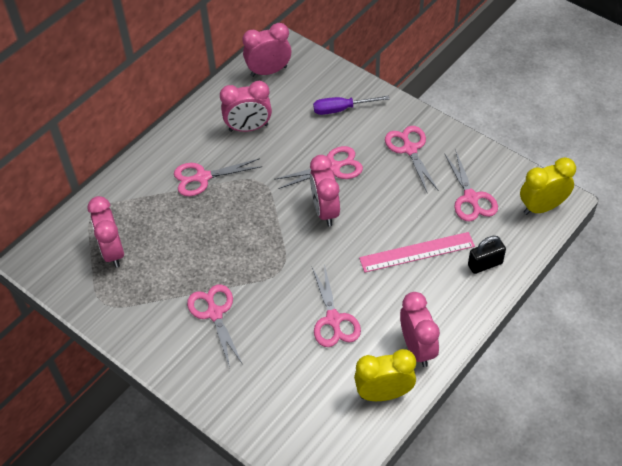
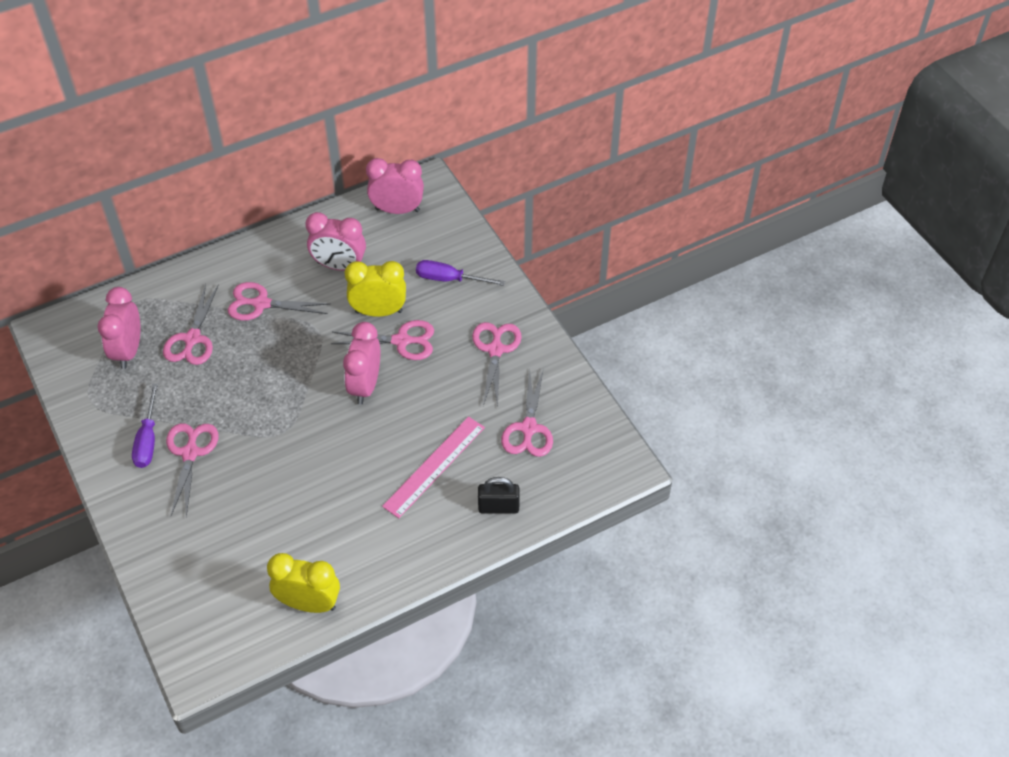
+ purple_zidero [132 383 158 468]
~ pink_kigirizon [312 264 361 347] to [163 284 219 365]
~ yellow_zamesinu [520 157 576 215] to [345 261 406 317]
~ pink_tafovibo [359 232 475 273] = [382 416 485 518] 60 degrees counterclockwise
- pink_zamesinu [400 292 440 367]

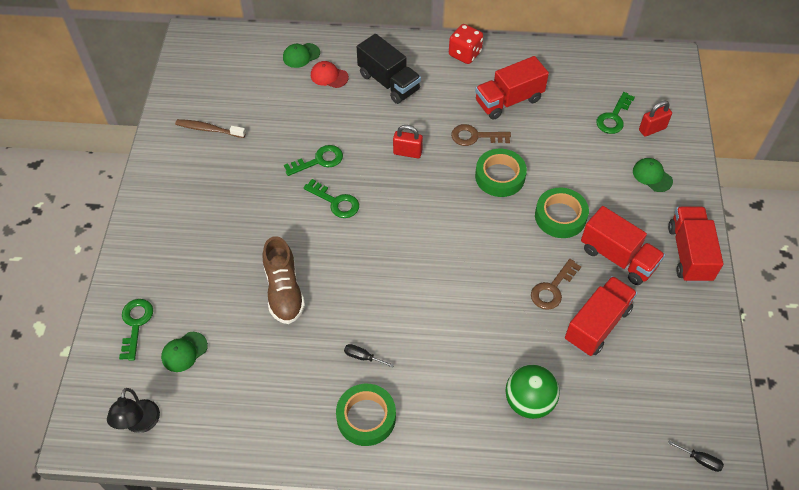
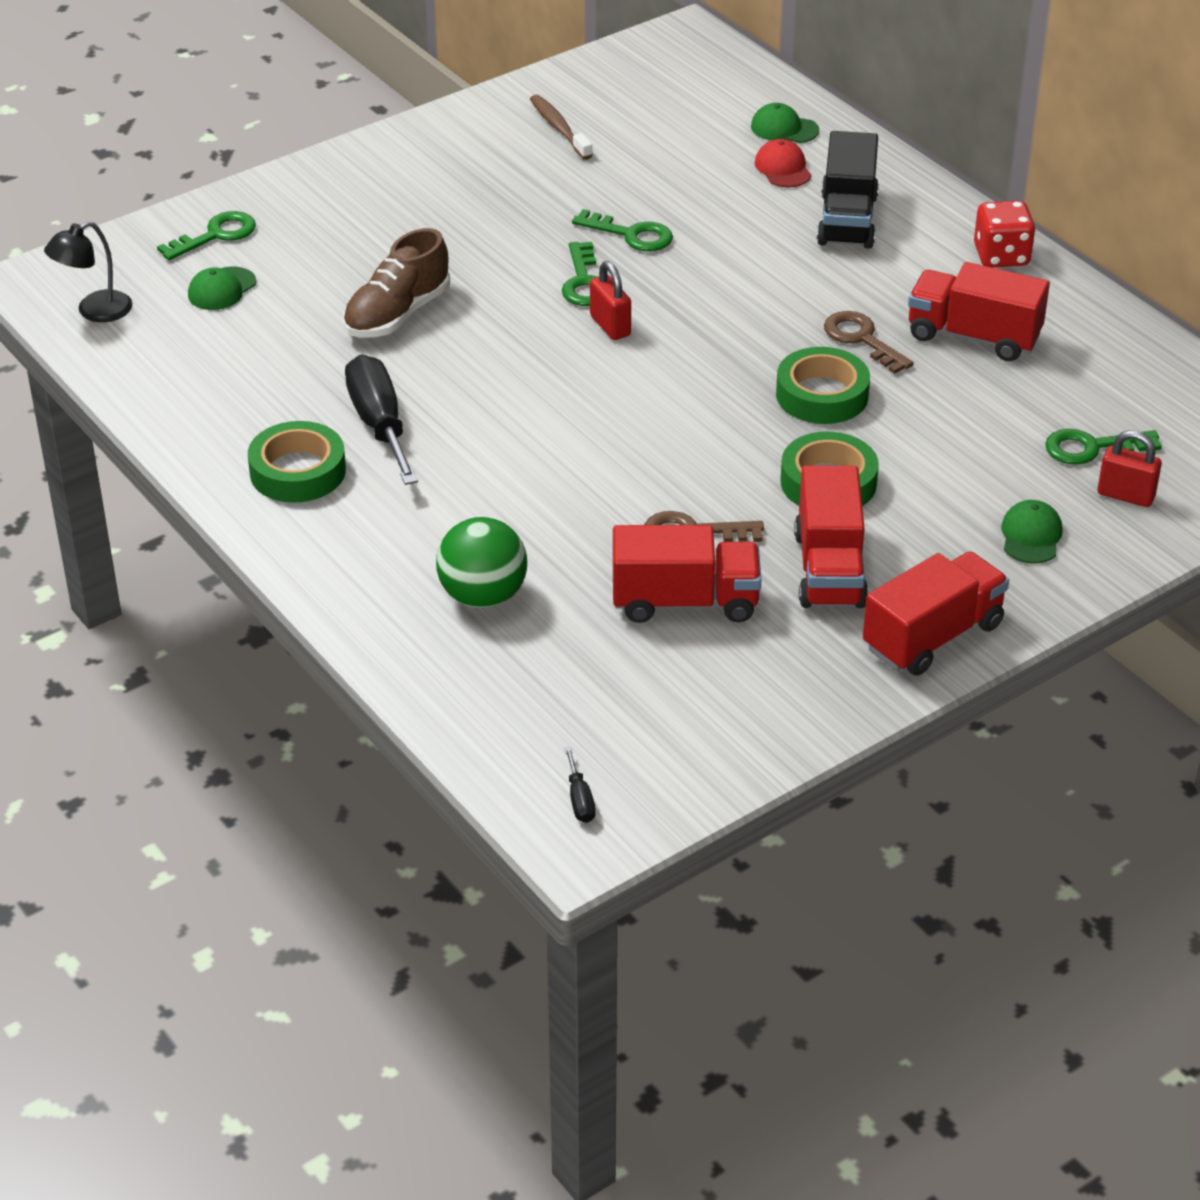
~ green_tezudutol [161 332 208 372] = [188 267 256 310] 60 degrees counterclockwise
~ black_zidero [344 344 394 367] = [345 355 418 485] x2.30
~ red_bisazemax [393 125 423 158] to [590 261 631 340]

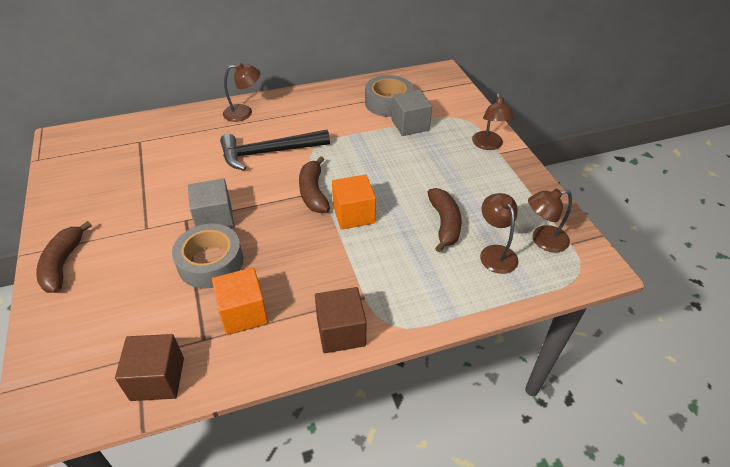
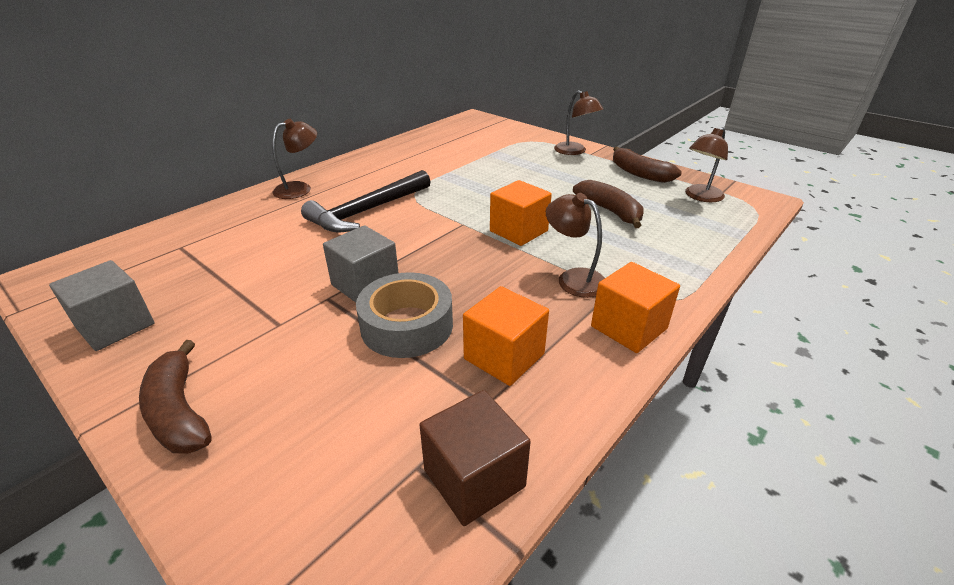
~ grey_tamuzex [392 90 432 136] to [49 260 154 351]
~ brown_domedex [480 193 518 274] to [546 193 605 298]
~ brown_tamuzex [315 287 367 353] to orange_tamuzex [591 262 680 353]
~ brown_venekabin [299 156 330 213] to [613 147 682 183]
- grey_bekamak [365 75 413 117]

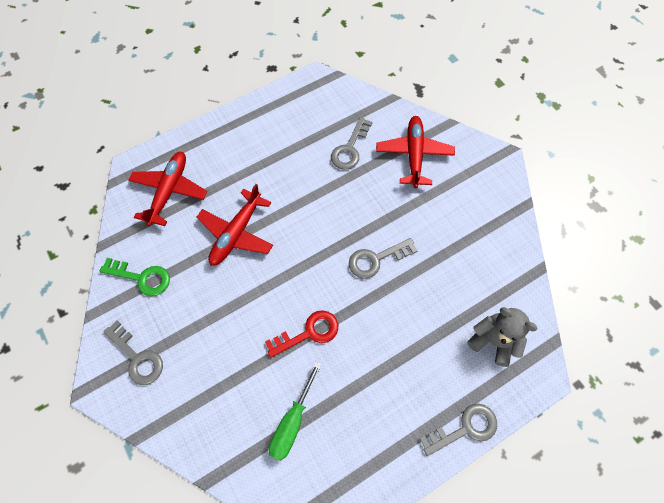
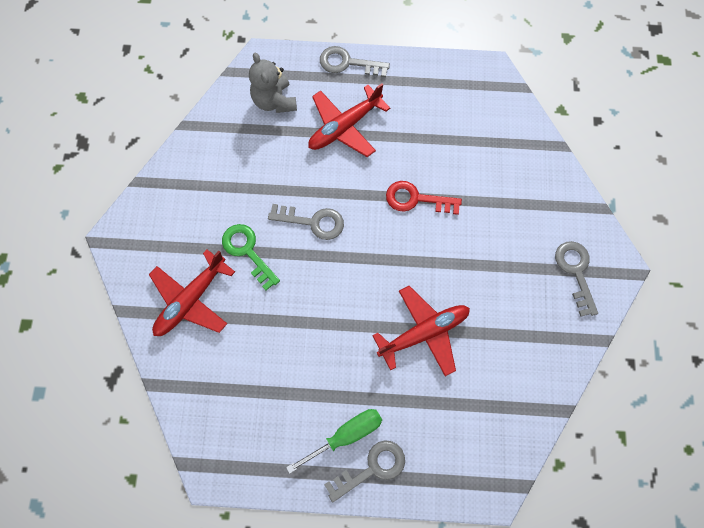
~ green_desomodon [100 258 170 296] to [222 224 280 290]
~ green_zidero [269 362 322 461] to [286 409 382 474]
~ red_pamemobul [128 152 207 226] to [309 83 390 157]
~ grey_desomodon [331 117 372 170] to [324 440 405 502]

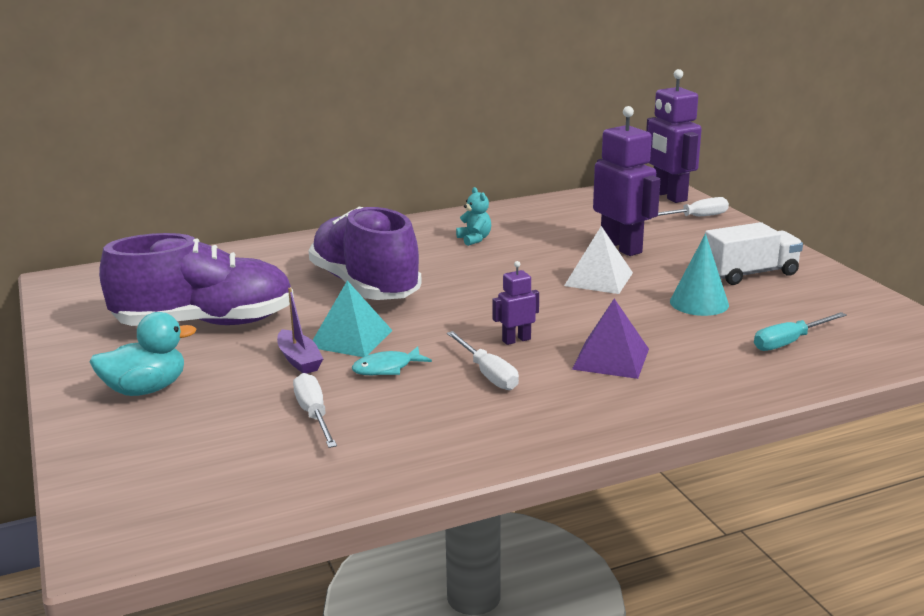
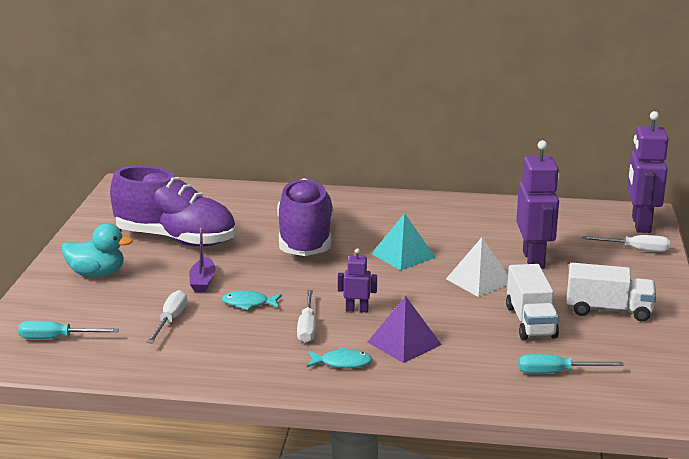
+ turquoise_zidero [18 321 119 339]
+ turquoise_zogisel [307 347 372 369]
~ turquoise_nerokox [312 281 393 357] to [372 213 436 270]
~ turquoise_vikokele [670 234 729 316] to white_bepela [506 264 559 340]
- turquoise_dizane [456 187 491 246]

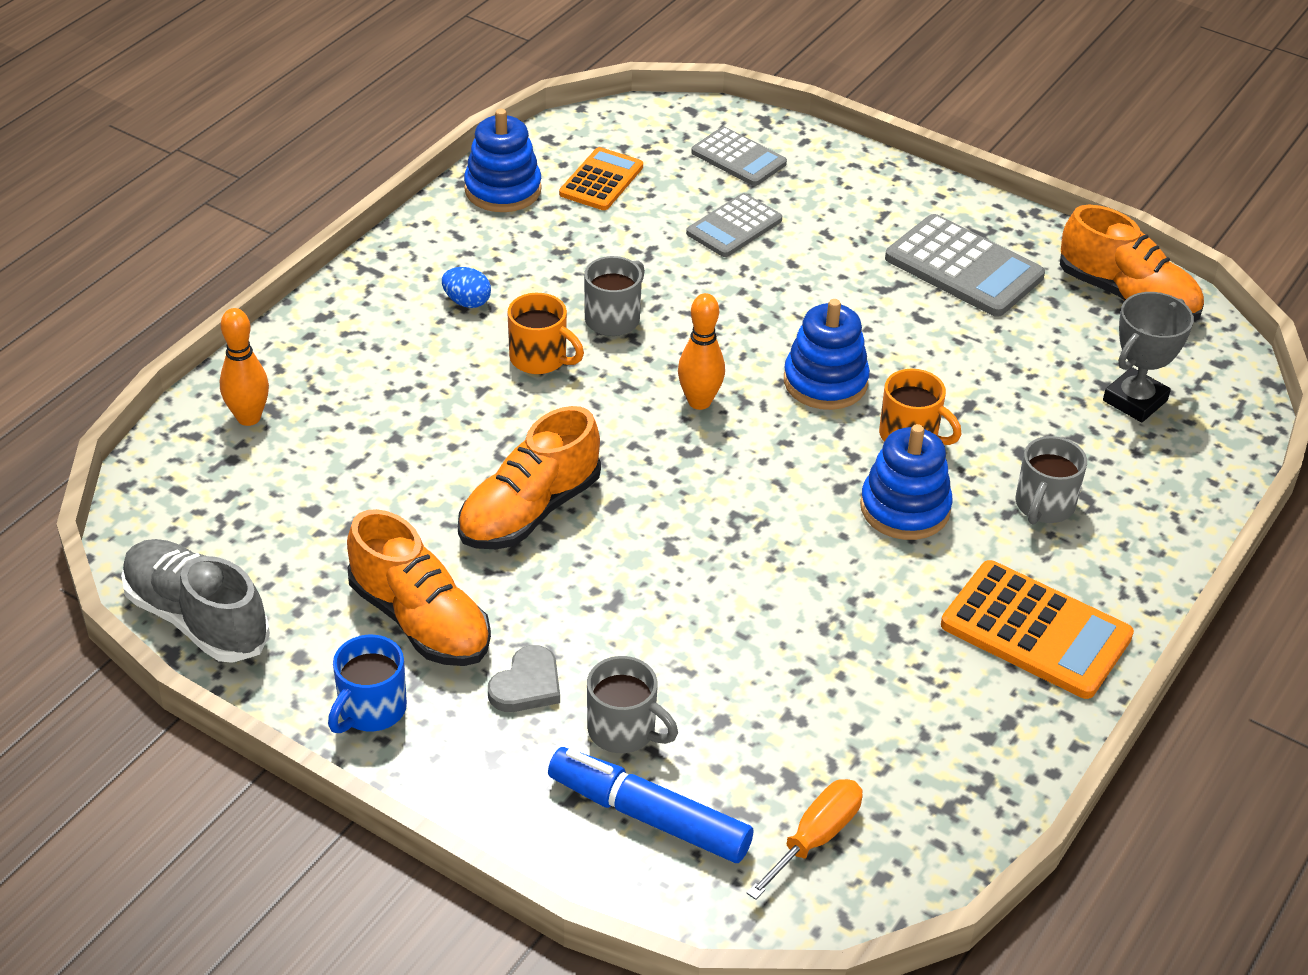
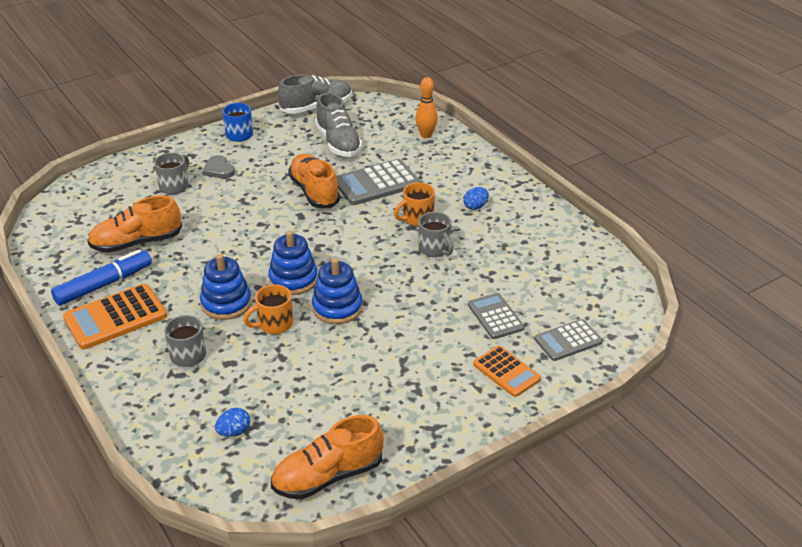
~ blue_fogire [548 747 753 863] to [51 249 152 306]
~ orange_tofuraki [347 509 491 666] to [87 195 182 253]
~ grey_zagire [587 656 678 753] = [154 153 189 195] 150 degrees clockwise
~ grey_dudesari [1103 292 1194 422] to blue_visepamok [215 408 250 437]
~ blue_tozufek [464 109 542 212] to [268 231 318 295]
+ grey_tofuraki [315 93 362 157]
~ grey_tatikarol [885 214 1045 317] to [336 159 420 205]
~ orange_tatikarol [559 147 643 210] to [473 346 541 397]
- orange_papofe [678 293 725 410]
- orange_zidero [747 779 862 900]

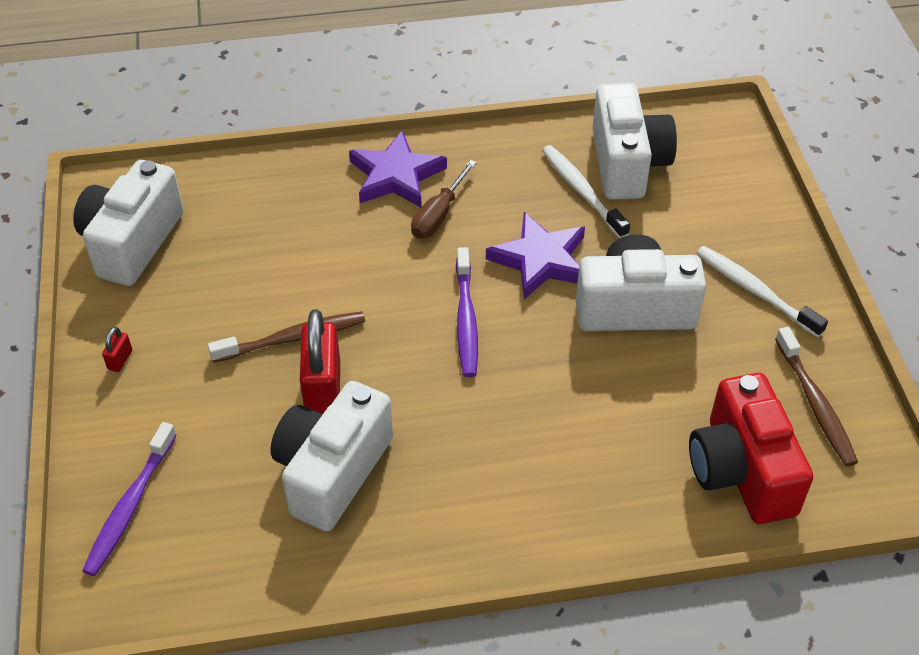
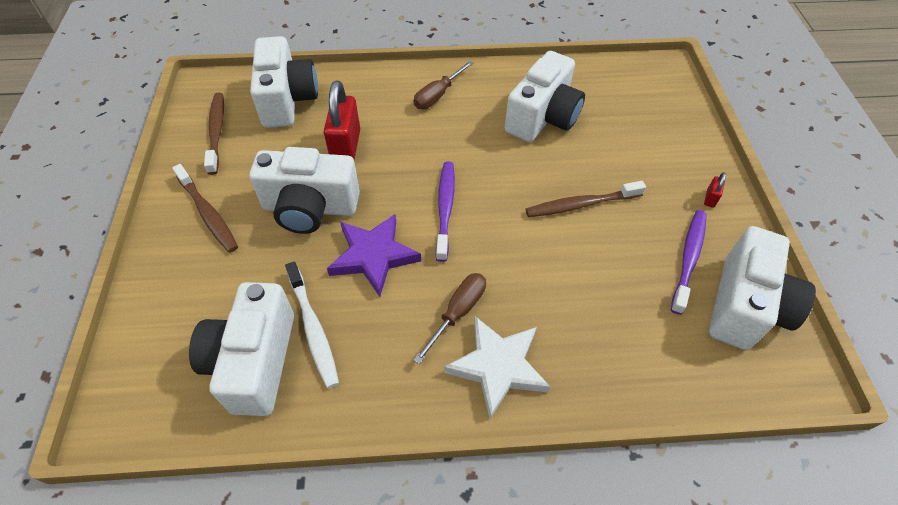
~ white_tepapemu [697 246 828 338] to brown_tepapemu [172 164 238 253]
~ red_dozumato [689 373 813 524] to white_dozumato [250 36 318 128]
~ red_bisazemax [300 309 340 414] to [324 81 360 159]
+ brown_zidero [414 61 473 109]
~ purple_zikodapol [349 130 447 207] to white_zikodapol [444 316 550 419]
~ purple_tepapemu [82 422 177 576] to [671 210 707 315]

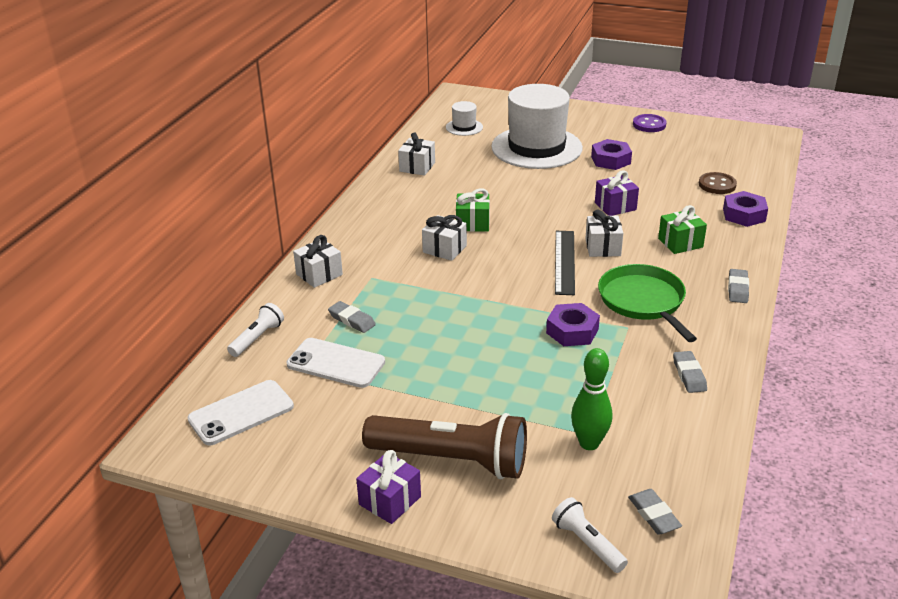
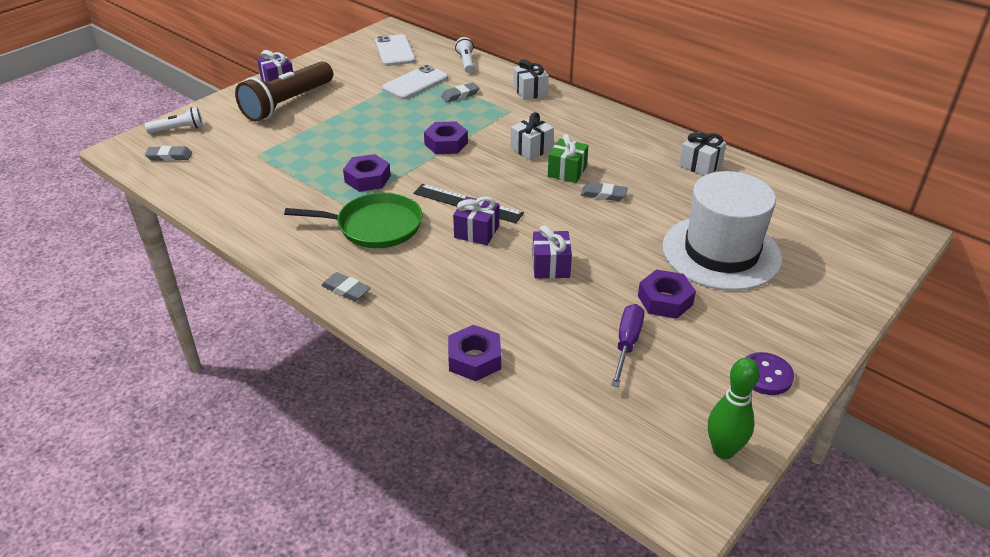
+ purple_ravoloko [424 121 468 154]
~ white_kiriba [585 209 623 257] to purple_kiriba [453 196 499 245]
~ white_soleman [227 303 284 357] = [455 37 474 73] 150 degrees counterclockwise
~ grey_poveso [673 351 707 393] to [581 182 628 201]
+ purple_zidero [611 304 644 387]
~ green_papofe [571 348 612 450] to [708 358 759 459]
- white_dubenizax [446 101 483 136]
- green_kiriba [658 205 707 254]
- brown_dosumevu [699 172 737 194]

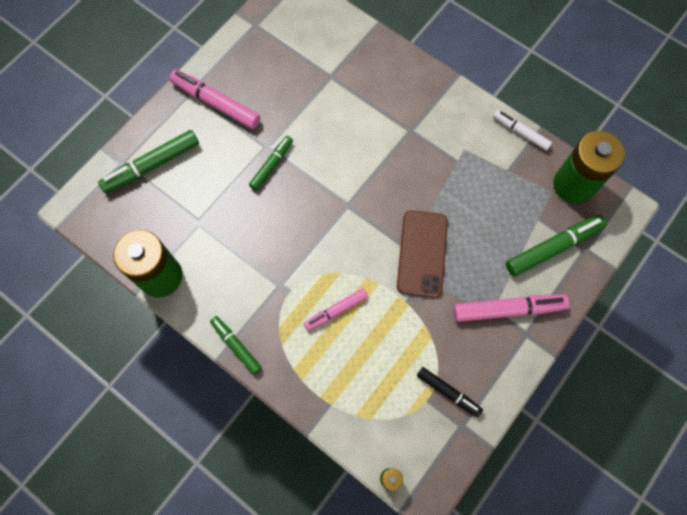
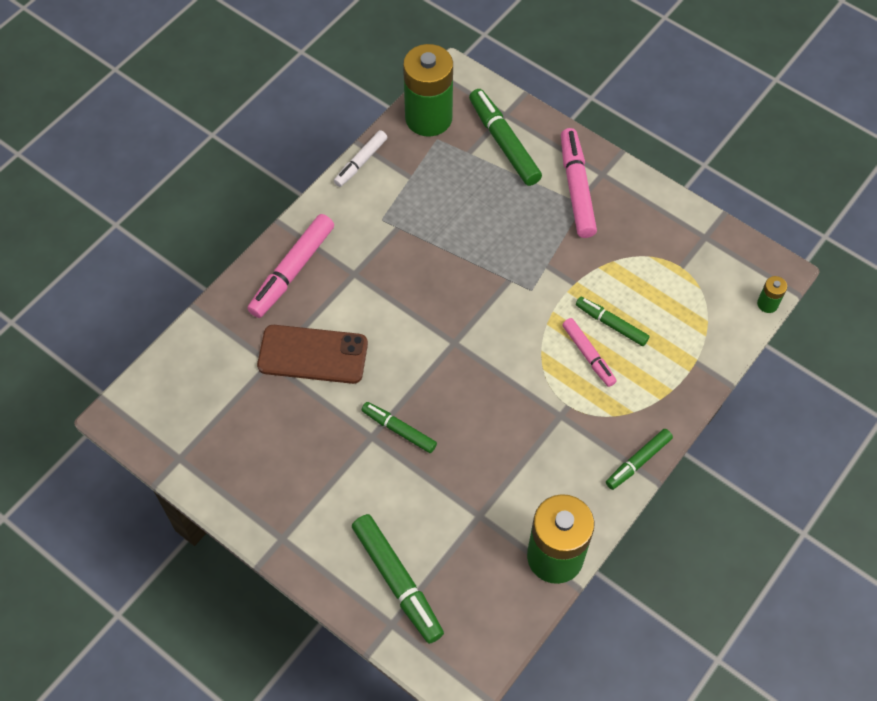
~ pink_fogire [169 70 261 129] to [247 214 334 318]
~ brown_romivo [397 211 448 298] to [257 325 368 384]
+ green_fogire [576 297 650 346]
- black_fogire [417 367 483 417]

